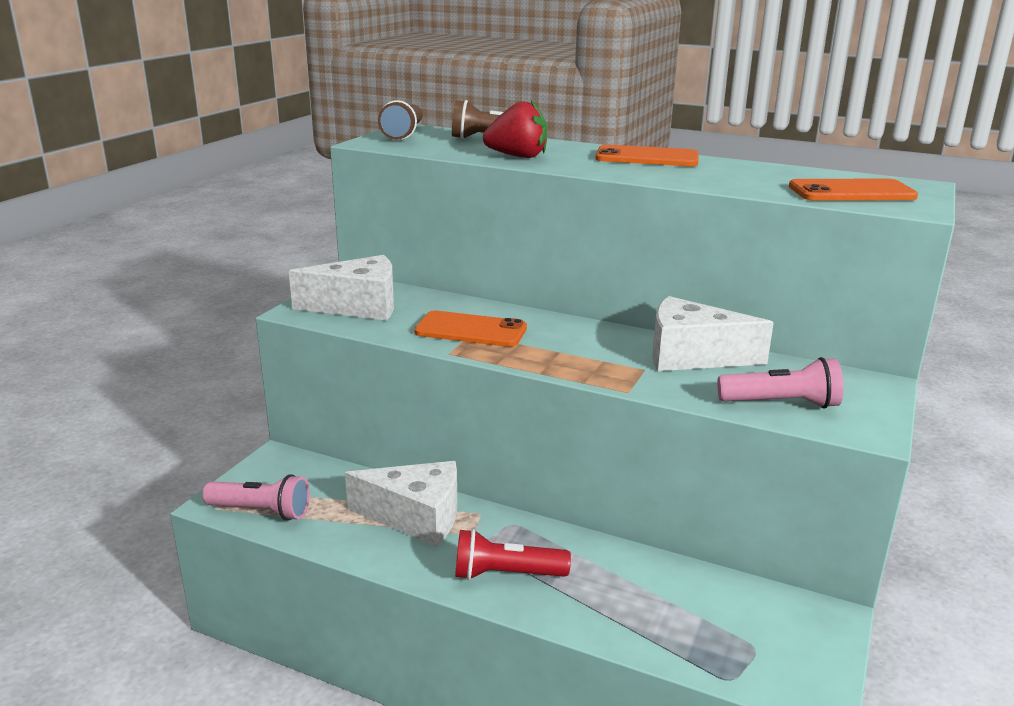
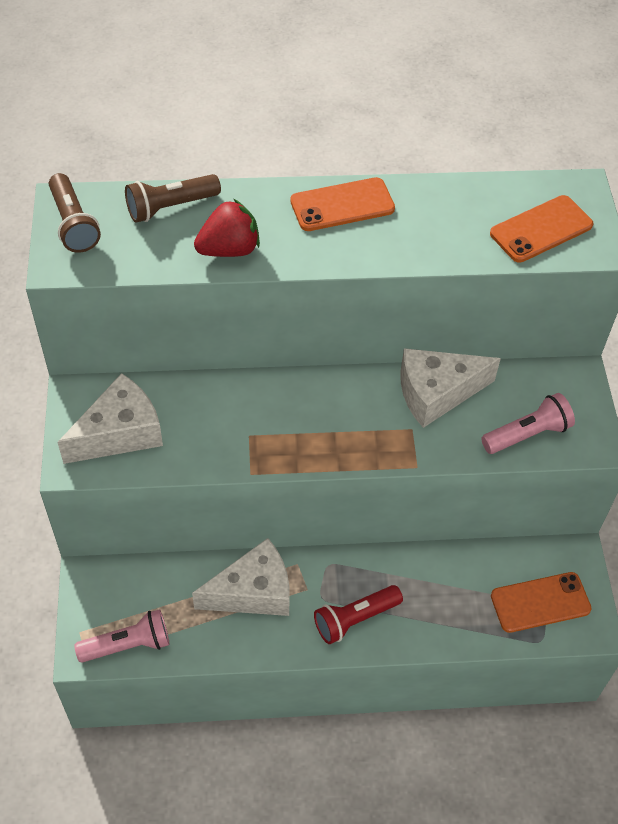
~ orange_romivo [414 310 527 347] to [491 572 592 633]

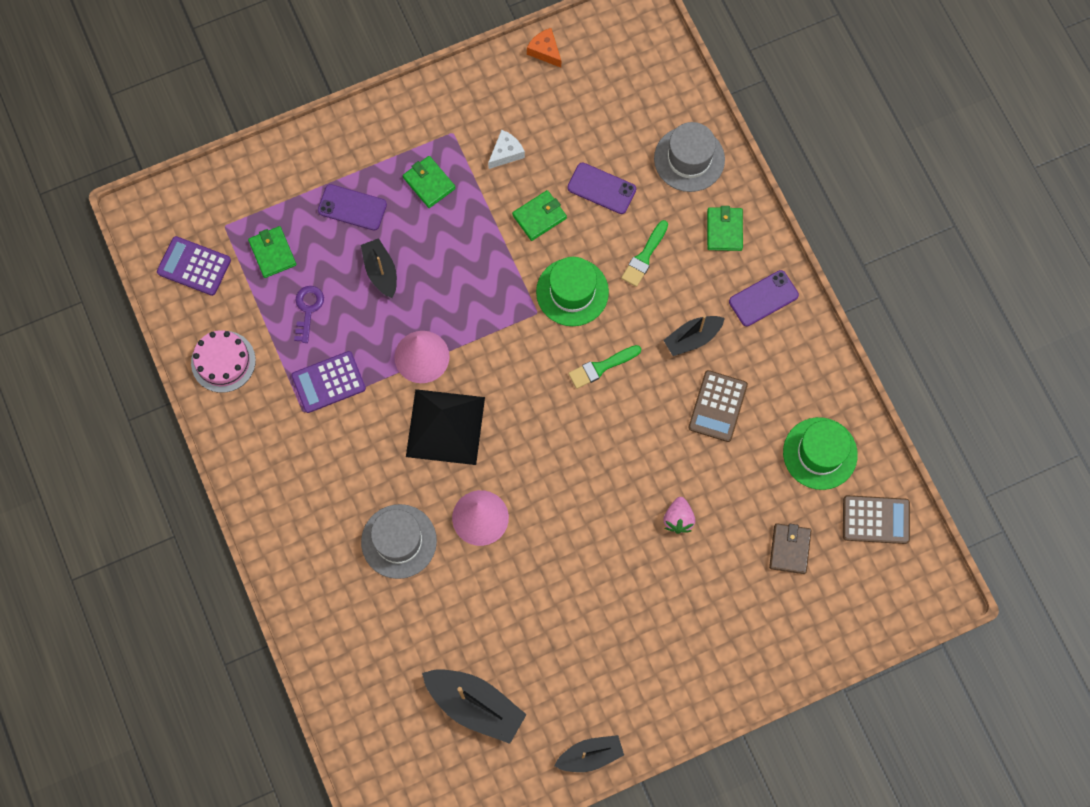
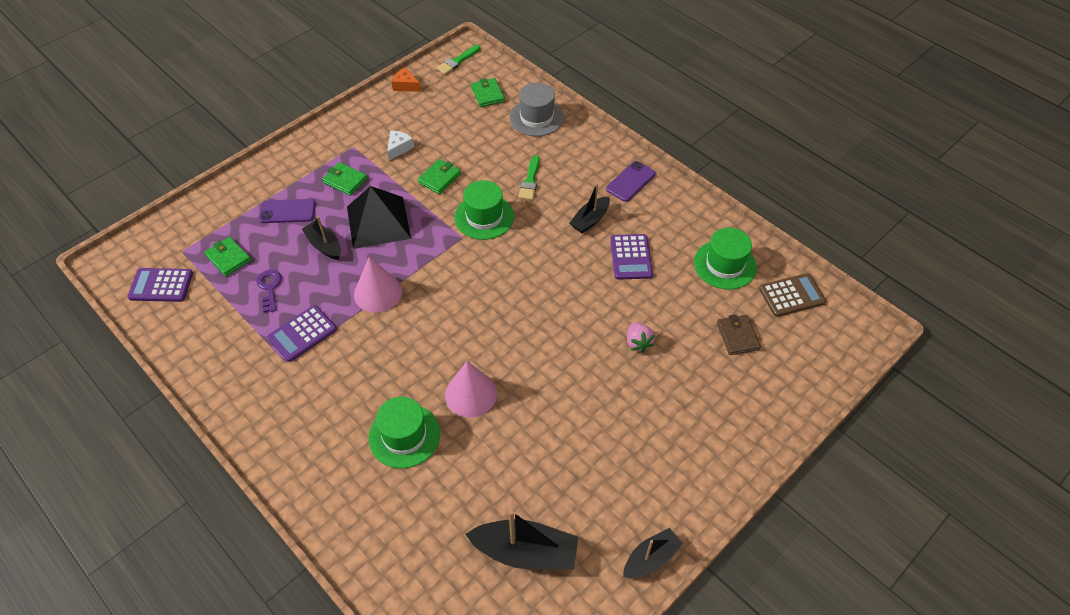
~ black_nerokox [406 389 485 465] to [347 186 411 249]
~ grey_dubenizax [361 504 437 579] to green_dubenizax [368 397 440 468]
~ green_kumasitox [568 345 641 389] to [436 45 481 75]
~ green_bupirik [707 206 743 251] to [471 78 505 107]
~ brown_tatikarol [688 370 748 442] to purple_tatikarol [610 234 653 280]
- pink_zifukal [191 330 256 393]
- purple_romivo [567 163 636 214]

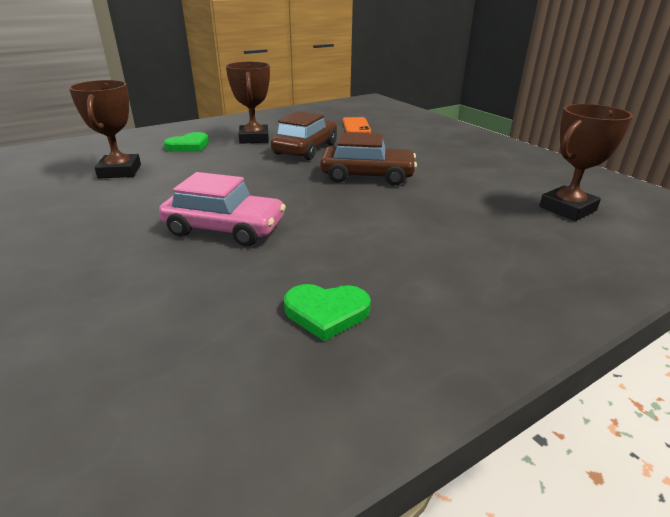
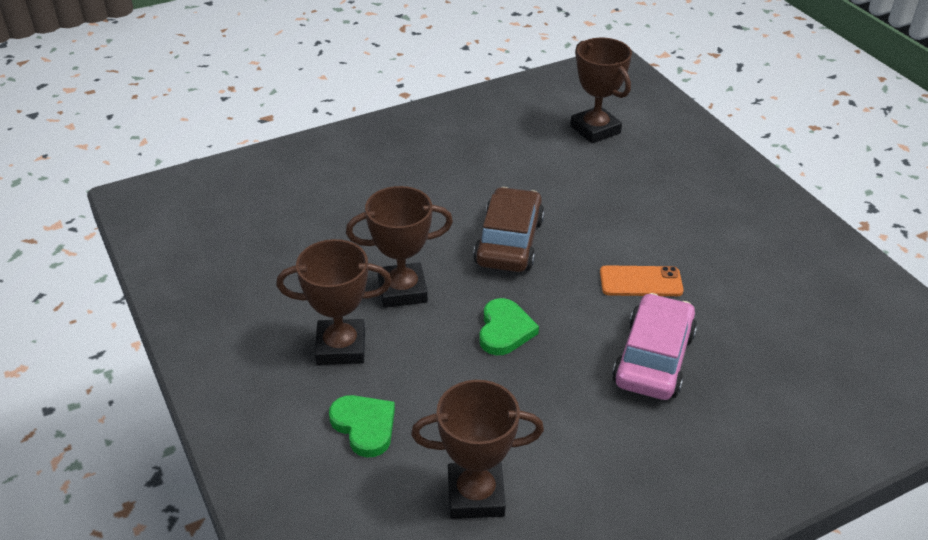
~ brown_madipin [271 111 337 160] to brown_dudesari [346 186 453 308]
~ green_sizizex [284 284 371 341] to [479 298 539 355]
~ orange_romivo [343 117 371 133] to [600 265 684 296]

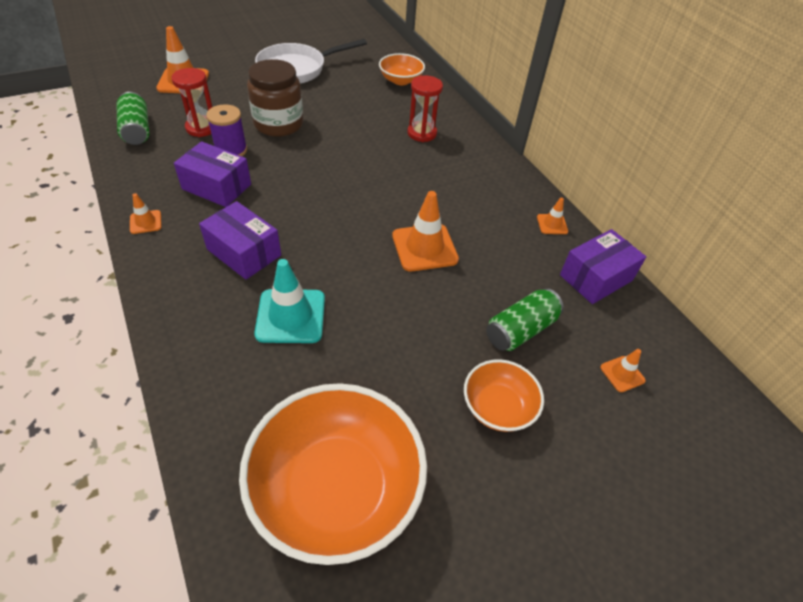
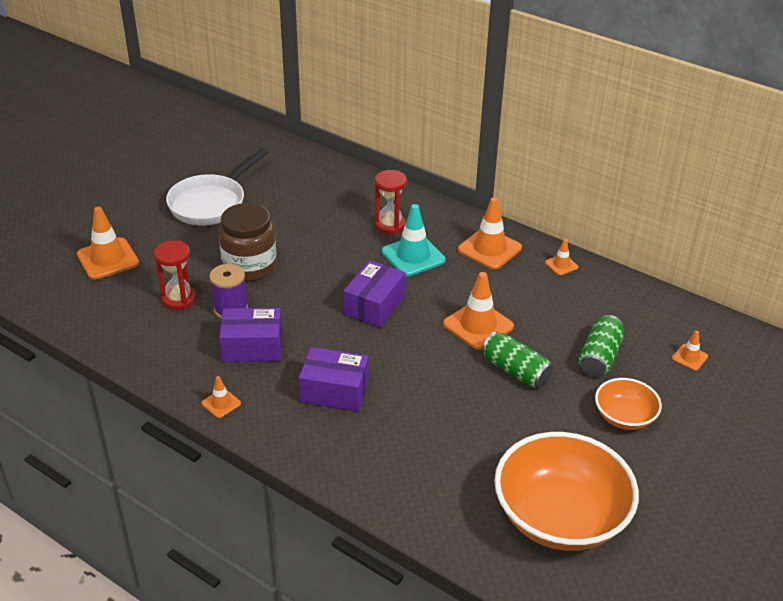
~ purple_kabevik [560 229 646 304] to [343 260 406 328]
~ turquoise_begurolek [254 259 325 343] to [382 204 446 276]
+ orange_begurolek [458 197 522 270]
~ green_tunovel [116 92 149 145] to [482 332 553 388]
- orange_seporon [379 53 425 85]

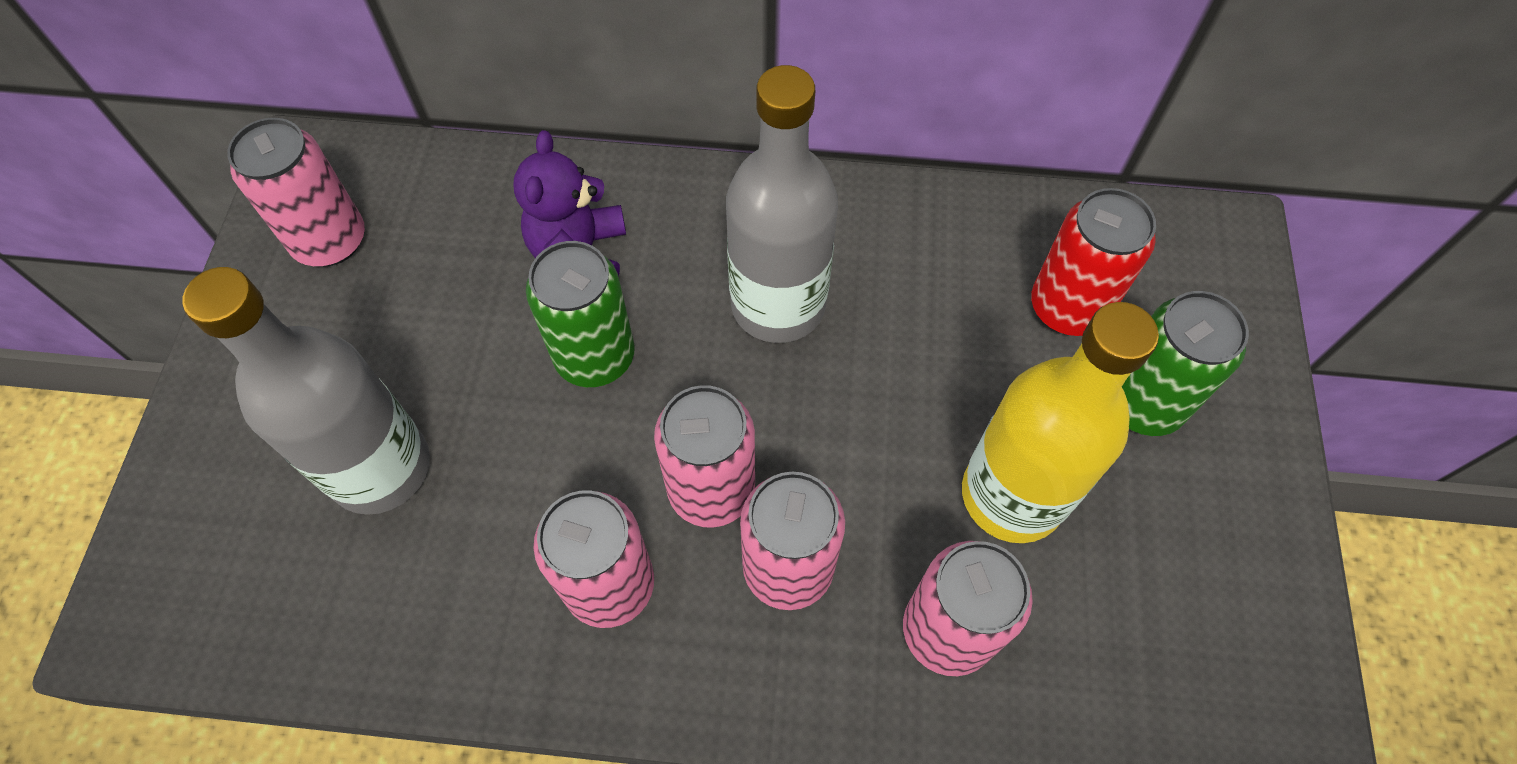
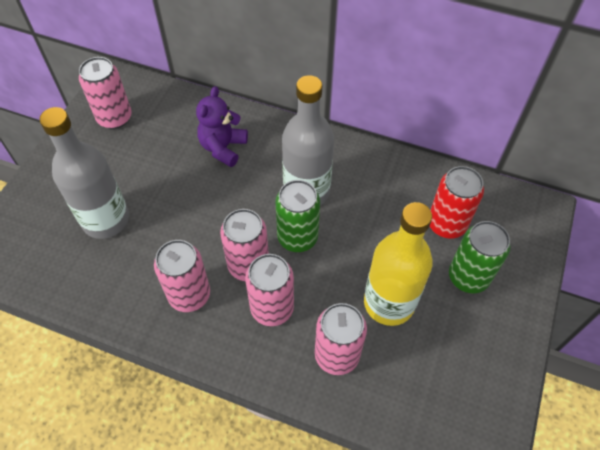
~ green_tunovel [526 241 635 387] to [275 180 320 252]

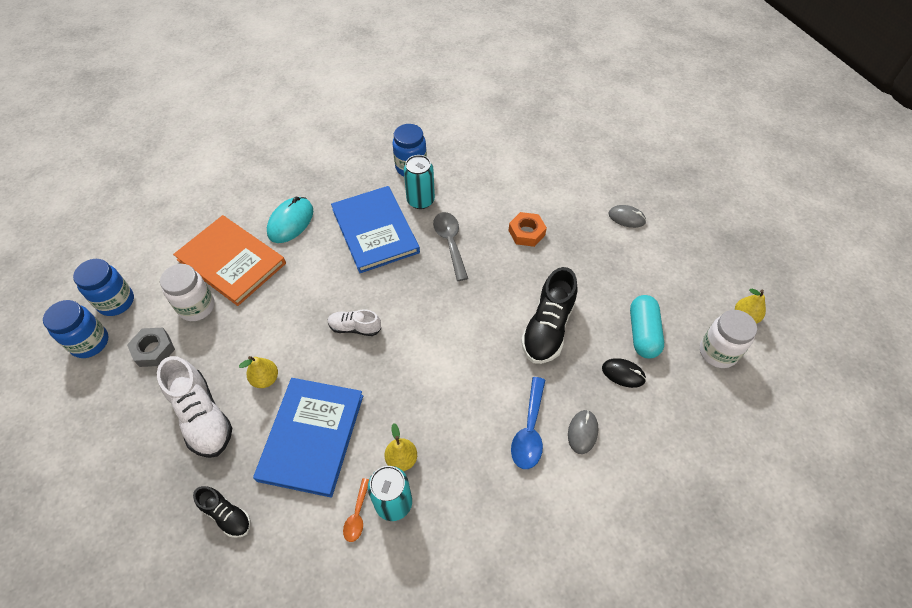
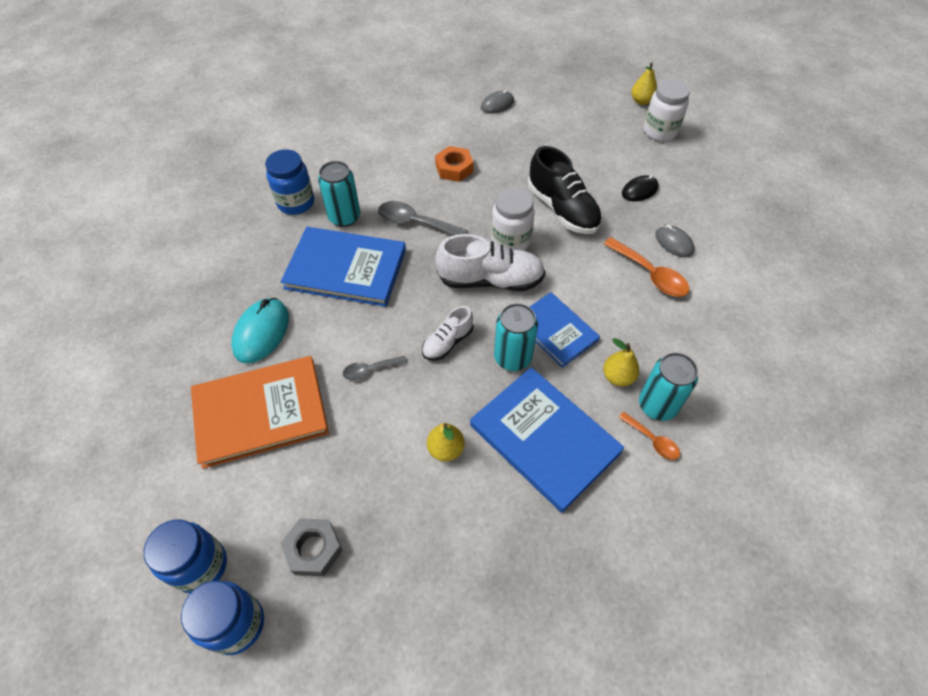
~ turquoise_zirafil [267 197 313 243] = [231 298 289 364] 45 degrees clockwise
+ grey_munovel [343 356 407 380]
~ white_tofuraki [157 356 232 458] to [435 234 546 291]
~ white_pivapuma [160 264 215 321] to [491 187 535 251]
+ turquoise_tunovel [494 303 538 371]
+ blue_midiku [529 292 600 368]
~ blue_munovel [511 377 545 469] to orange_munovel [604 237 689 297]
- black_tofuraki [193 486 251 538]
- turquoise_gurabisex [630 295 664 358]

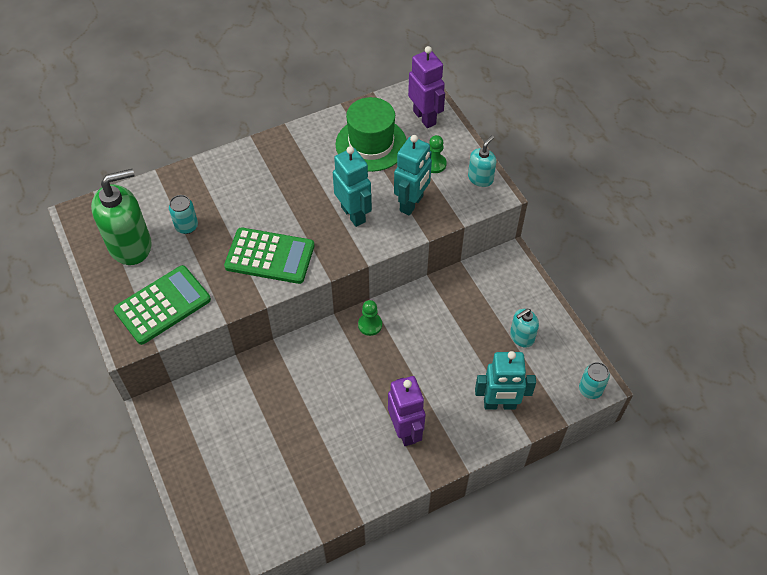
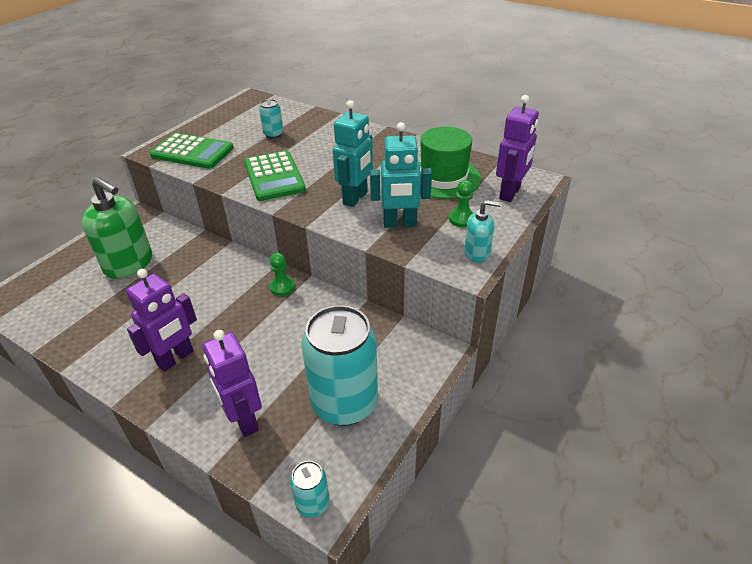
~ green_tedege [91 169 152 265] to [82 177 152 279]
~ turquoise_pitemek [475 351 536 410] to purple_pitemek [202 330 262 437]
~ turquoise_tedege [510 309 539 348] to turquoise_tunovel [301 305 378 426]

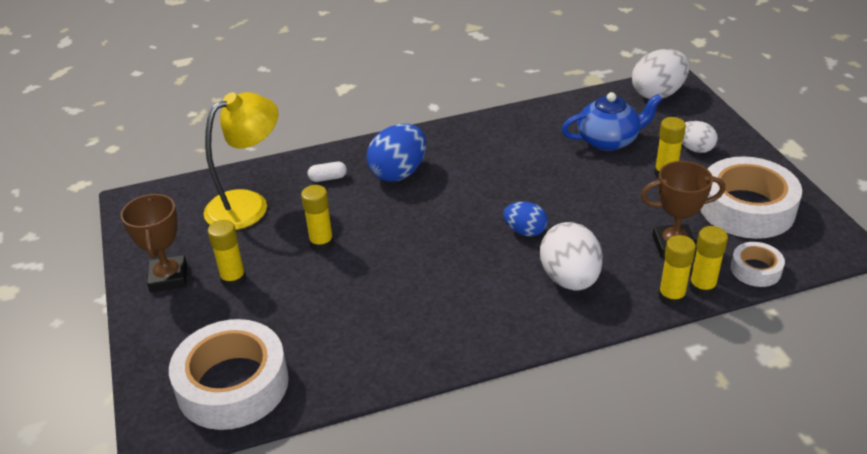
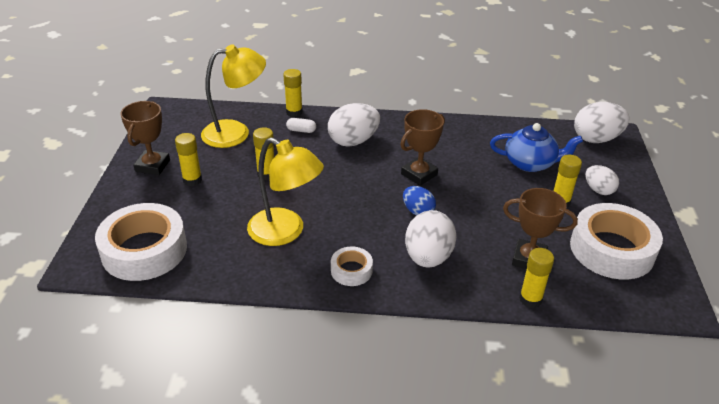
+ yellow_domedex [247 137 324 246]
~ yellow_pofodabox [658 235 696 307] to [283 69 303 117]
~ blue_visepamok [366 124 426 182] to white_visepamok [328 103 380 147]
~ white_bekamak [730 242 785 287] to [331 247 373 286]
+ brown_dudesari [400 109 445 186]

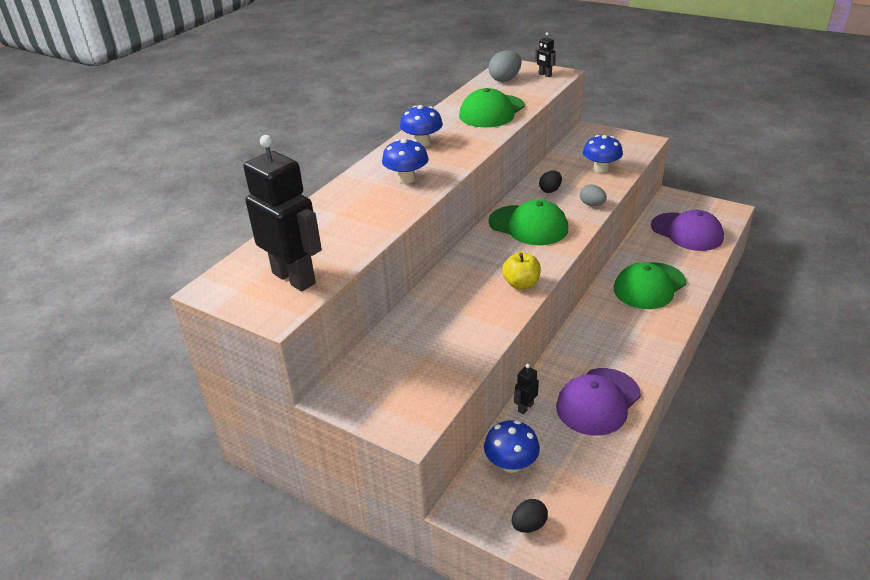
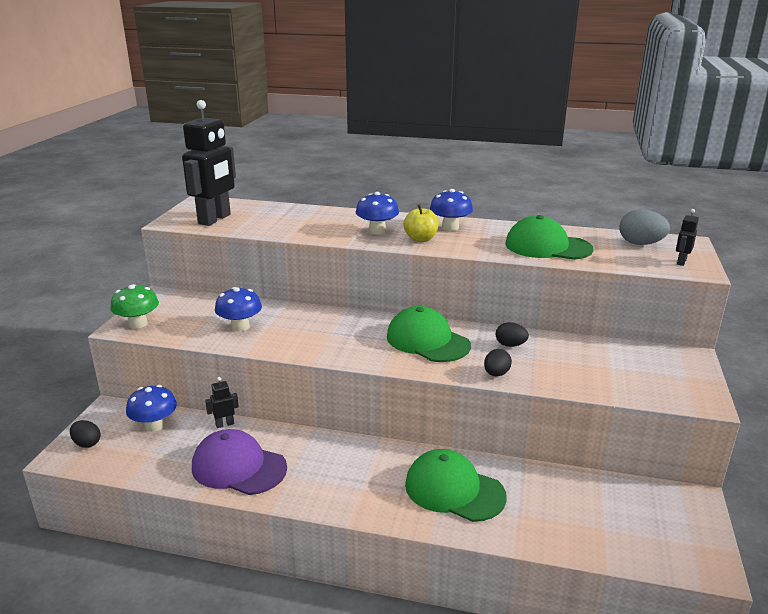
+ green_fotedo [110 284 159 329]
~ black_pitemek [514 364 539 415] = [205 377 239 428] 45 degrees counterclockwise
~ blue_fotedo [583 135 623 173] to [215 287 262 331]
~ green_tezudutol [488 199 568 245] = [387 306 471 362] 120 degrees clockwise
~ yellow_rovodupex [502 252 541 290] to [404 204 439 242]
~ grey_visepamok [580 185 607 206] to black_visepamok [484 349 512 376]
- purple_tezudutol [651 210 724 251]

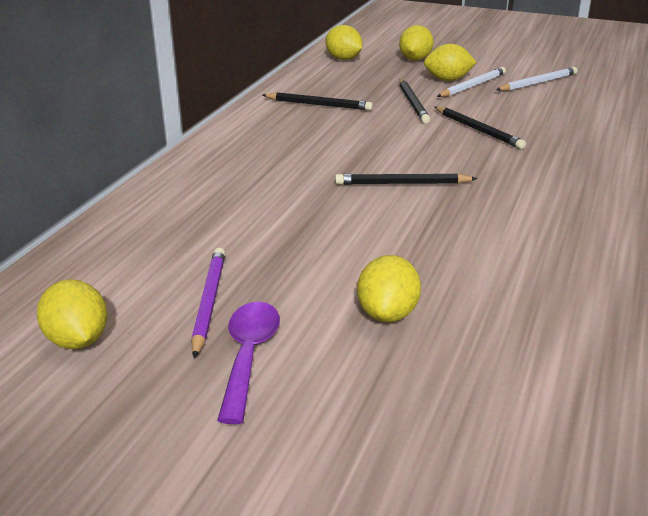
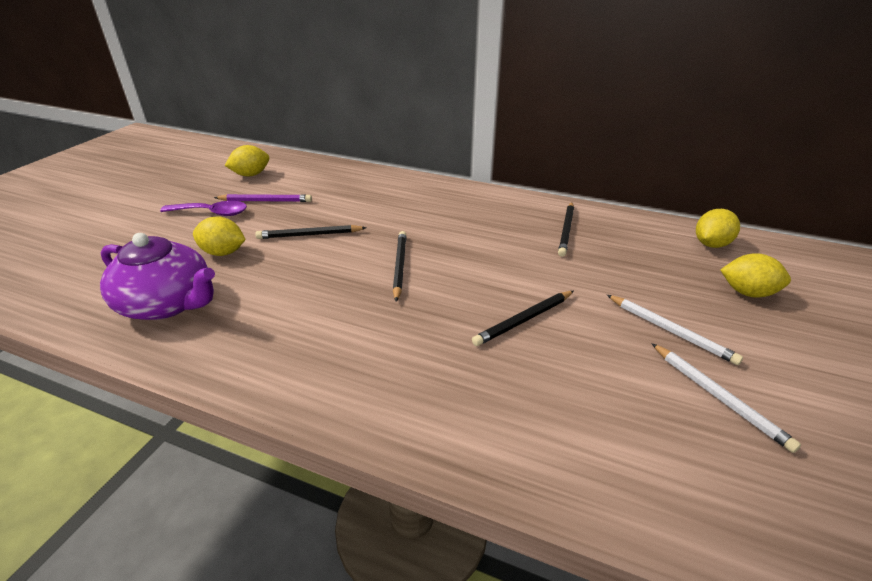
+ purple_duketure [100 233 215 320]
~ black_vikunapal [399 79 430 123] to [255 225 367 239]
- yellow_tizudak [424 44 477 81]

